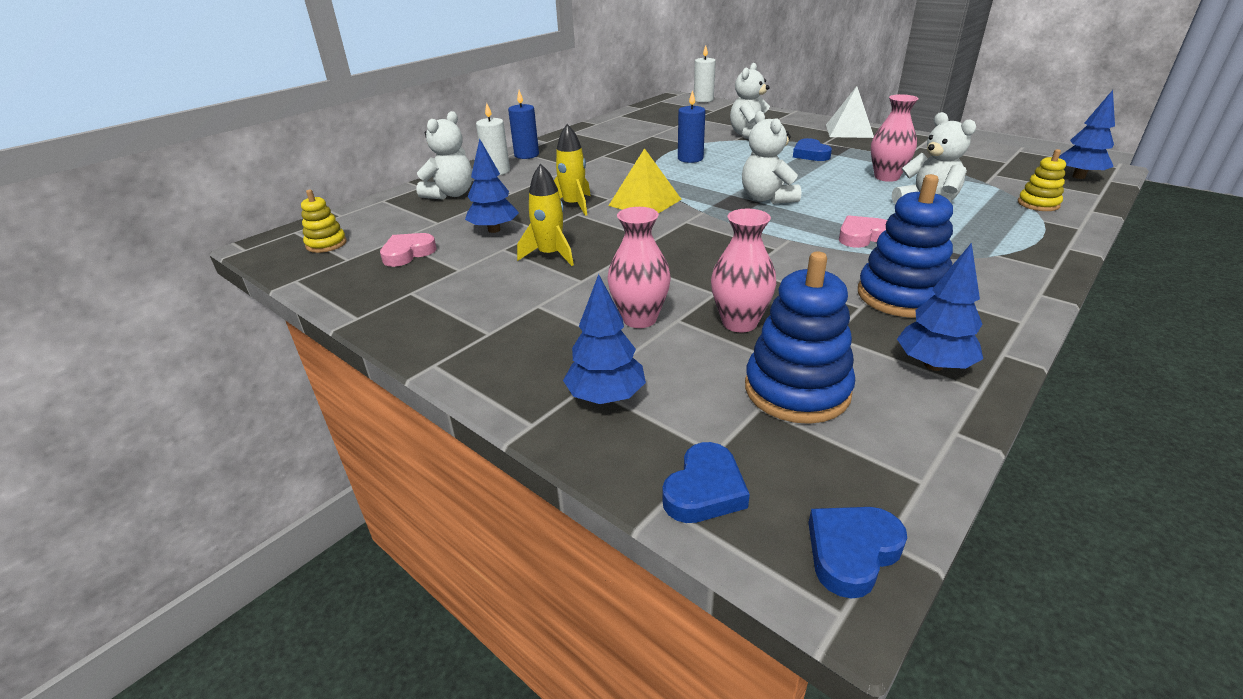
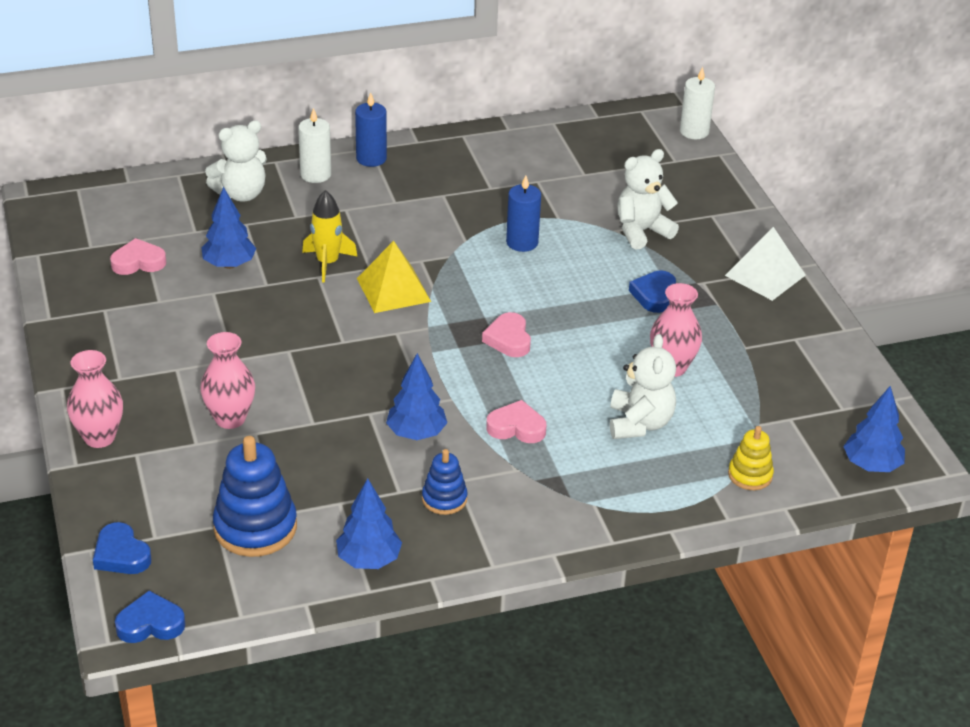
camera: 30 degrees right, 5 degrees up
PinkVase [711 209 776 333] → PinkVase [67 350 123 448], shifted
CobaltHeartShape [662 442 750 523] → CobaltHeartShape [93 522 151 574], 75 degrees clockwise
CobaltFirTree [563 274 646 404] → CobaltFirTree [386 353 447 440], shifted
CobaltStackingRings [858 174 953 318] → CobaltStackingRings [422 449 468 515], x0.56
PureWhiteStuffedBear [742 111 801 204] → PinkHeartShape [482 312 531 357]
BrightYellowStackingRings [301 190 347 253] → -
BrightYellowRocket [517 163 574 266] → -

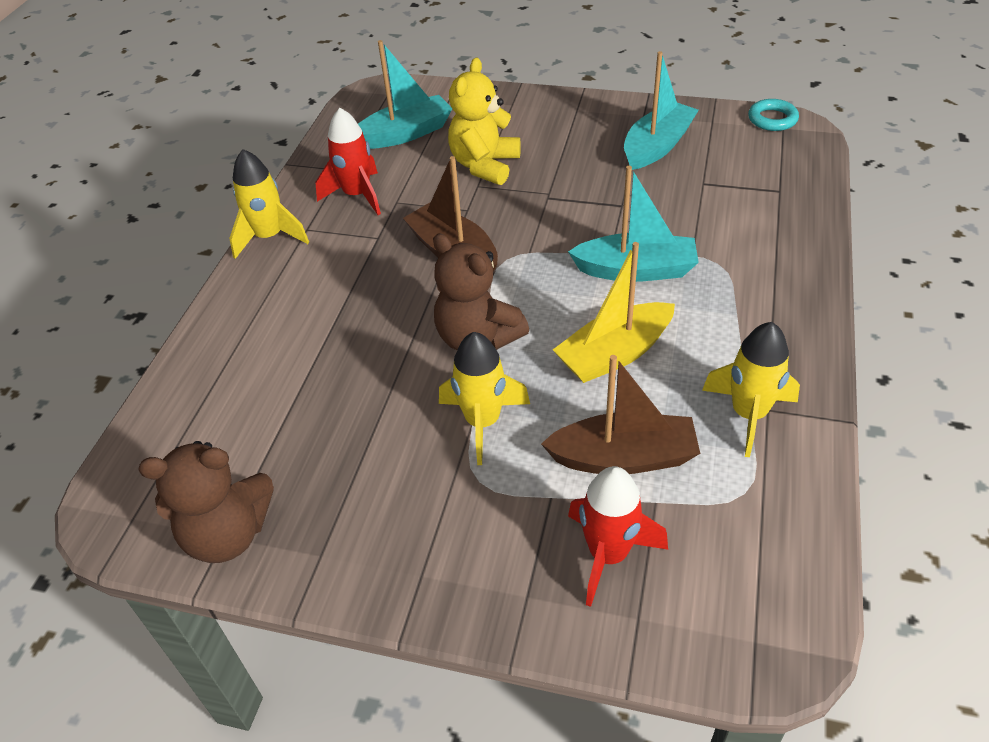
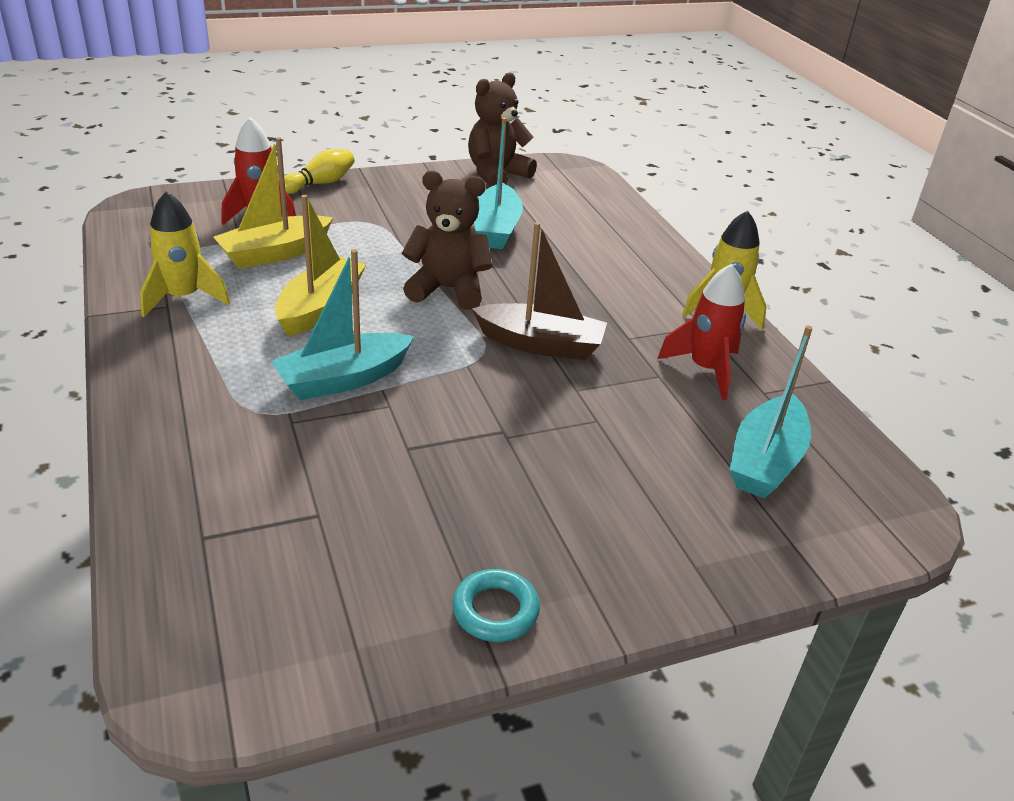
camera: 140 degrees right, 10 degrees down
RussetToyBoat [541 355 700 474] → BrightYellowToyBoat [213 137 333 269]
- → BrightYellowSkittle [284 149 354 194]
TealRing [748 99 799 131] → TealRing [453 569 540 642], shifted
TealToyBoat [624 51 699 170] → TealToyBoat [474 117 523 249], shifted
BrightYellowRocket [439 332 530 465] → -
BrightYellowStuffedBear [448 58 521 185] → -

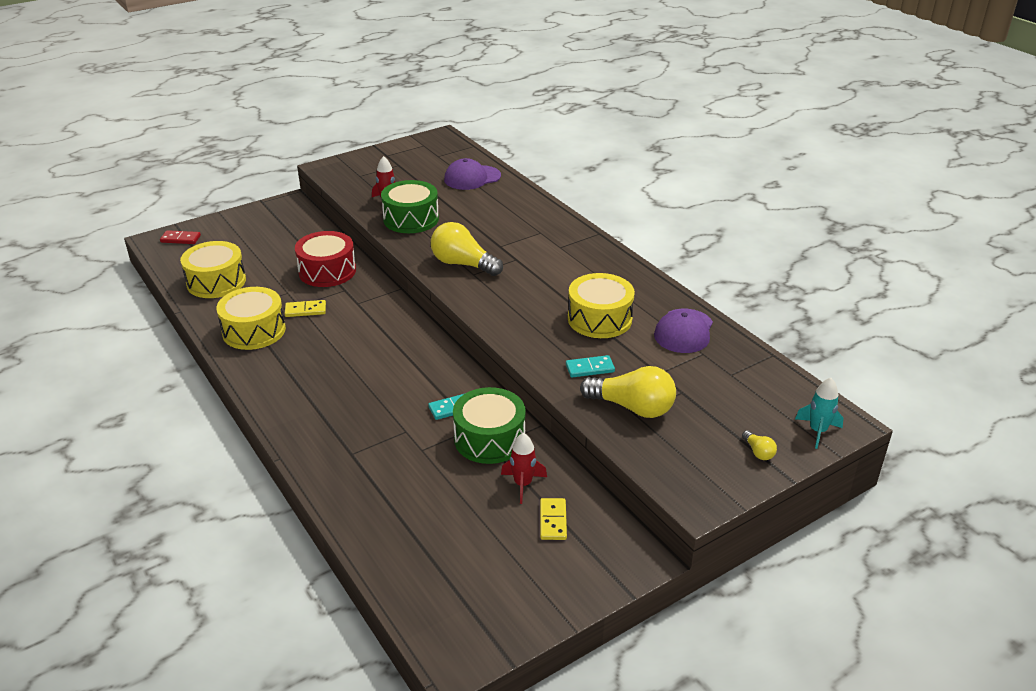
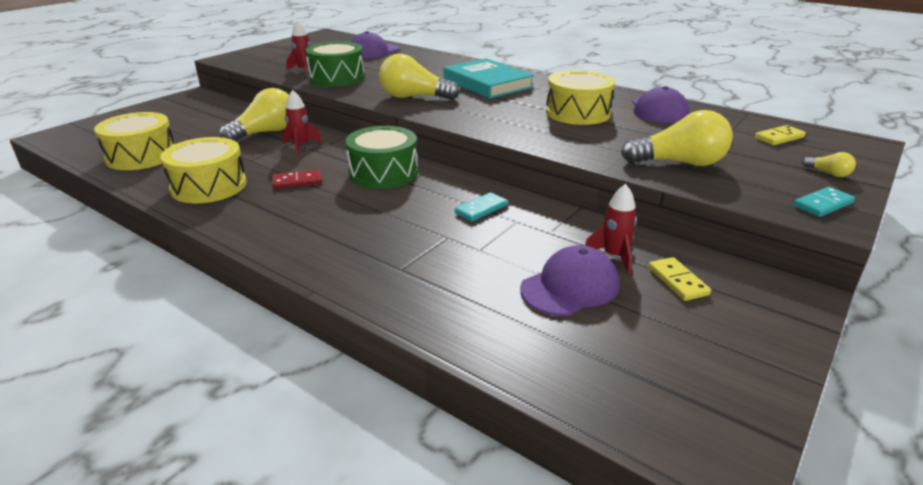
camera: 20 degrees left, 5 degrees down
ScarletDrum [295 231 356 287] → BrightYellowBulb [219 88 289 141]
ScarletDomino [160 230 201 244] → ScarletDomino [273 169 322 189], shifted
- → ScarletRocket [283 90 323 156]
EmeraldDrum [453 387 526 464] → EmeraldDrum [345 126 418 188], shifted
- → TealBook [444 58 534 99]
- → VioletPeakedCap [520 245 619 316]
BrightYellowDomino [285 300 326 317] → BrightYellowDomino [755 125 806 145], shifted
TealDomino [566 355 615 377] → TealDomino [793 187 855 217], shifted
TealRocket [795 378 843 449] → -

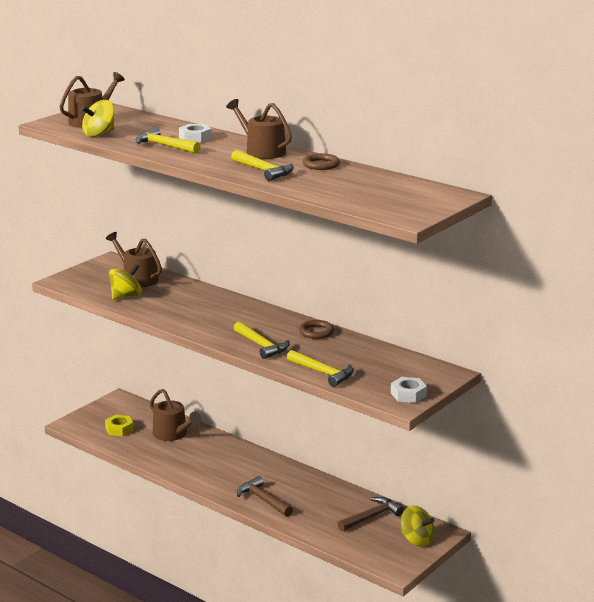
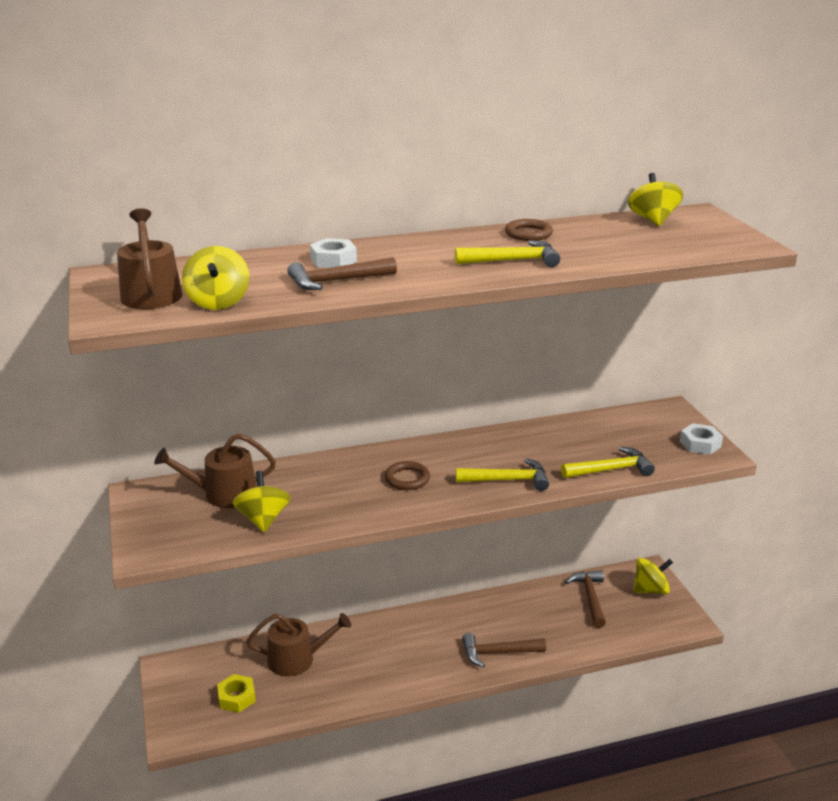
camera: 55 degrees left, 5 degrees up
BrightYellowCarpenter'sHammer [136 127 201 153] → RussetCarpenter'sHammer [287 257 397 290]
RussetRing [299 320 334 339] → RussetRing [384 461 430 490], shifted
- → BrightYellowWhirligig [628 173 683 226]
RussetWateringPot [226 99 292 159] → -

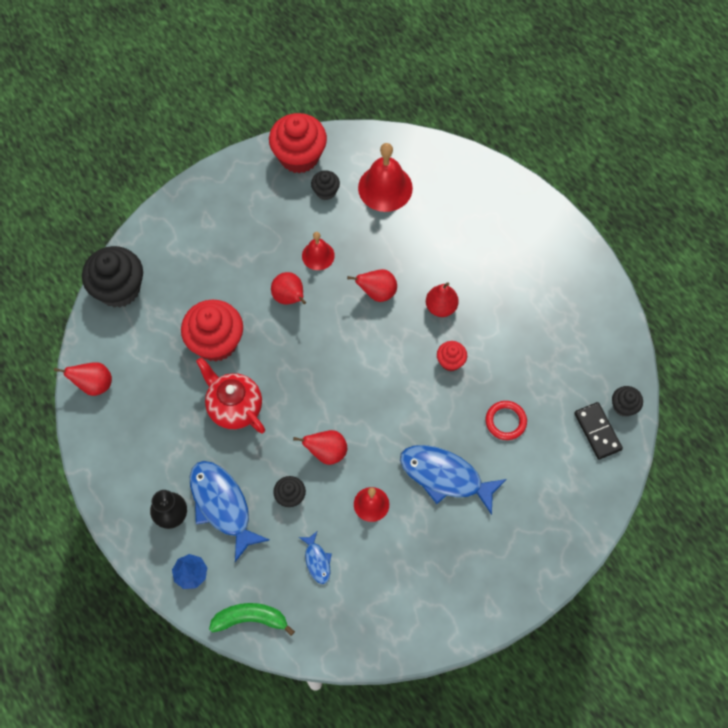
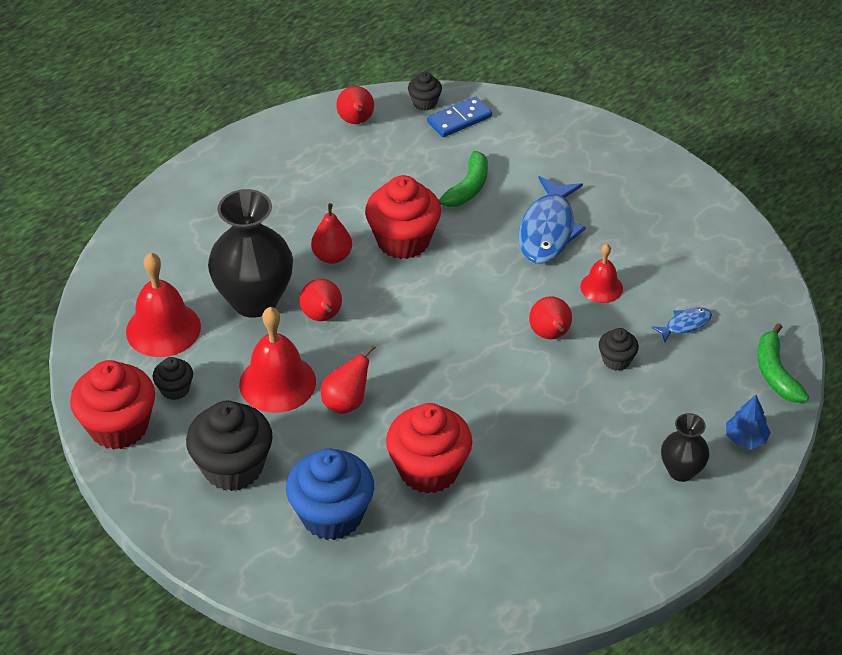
camera: 100 degrees left, 20 degrees down
EbonyMuffin [82 246 143 308] → EbonyMuffin [186 401 273 491], shifted
- → EbonyVase [208 189 293 318]
ScarletSchoolBell [302 232 335 270] → ScarletSchoolBell [239 307 316 413], x1.71
- → CobaltMuffin [286 448 374 540]
ScarletPearFruit [54 362 112 396] → ScarletPearFruit [336 86 374 124], shifted
ScarletMuffin [437 341 467 371] → ScarletMuffin [365 175 441 259], x2.02
EbonyDomino [574 402 623 459] → CobaltDomino [427 97 492 137]
ScarletRing [486 401 527 440] → EmeraldToyBanana [438 151 488 207]
CobaltToyFish [190 461 270 562] → -
ScarletTeapot [196 357 265 434] → -

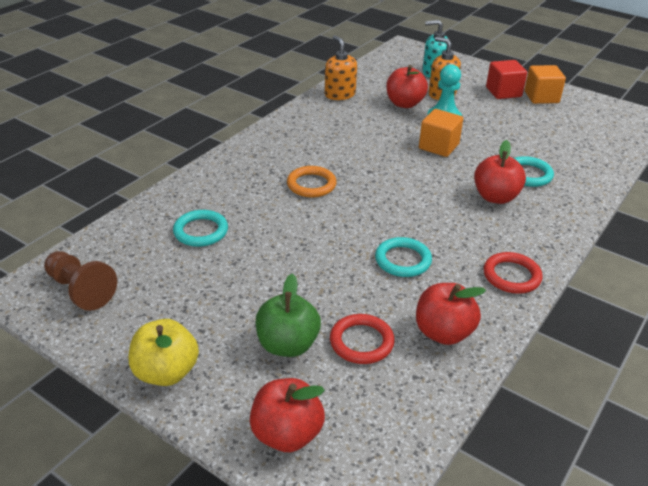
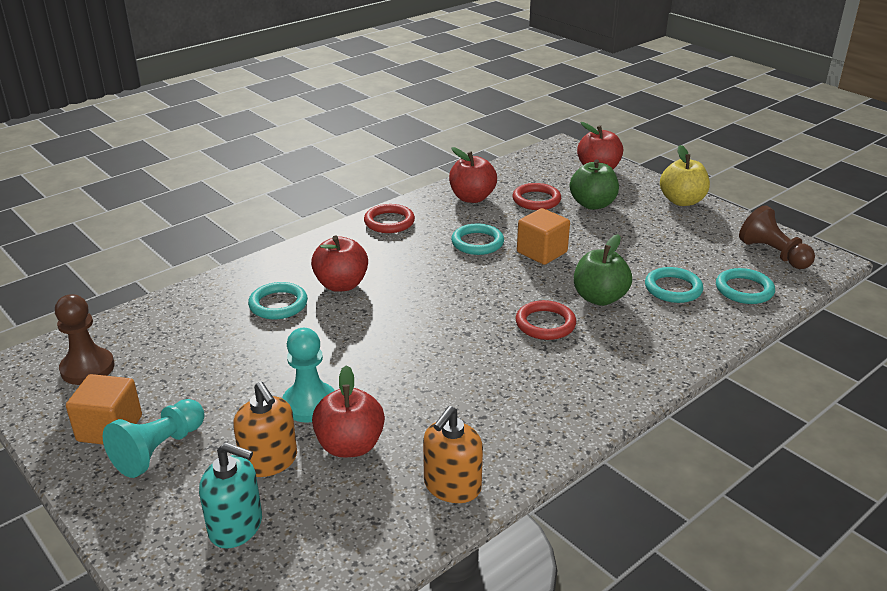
camera: 165 degrees left, 5 degrees down
- → RussetChessPawn [55 294 114 385]
ScarletSolidCube [486 60 527 99] → TealChessPawn [103 399 205 478]
OrangeSoapPump [325 35 357 100] → OrangeSoapPump [423 406 483 503], 45 degrees clockwise
OrangeRing [287 166 337 198] → ScarletRing [516 300 576 340]
OrangeSolidCube [419 109 463 157] → OrangeSolidCube [517 208 570 265], shifted
- → EmeraldAppleFruit [574 234 632 306]
- → TealRing [716 268 775 304]

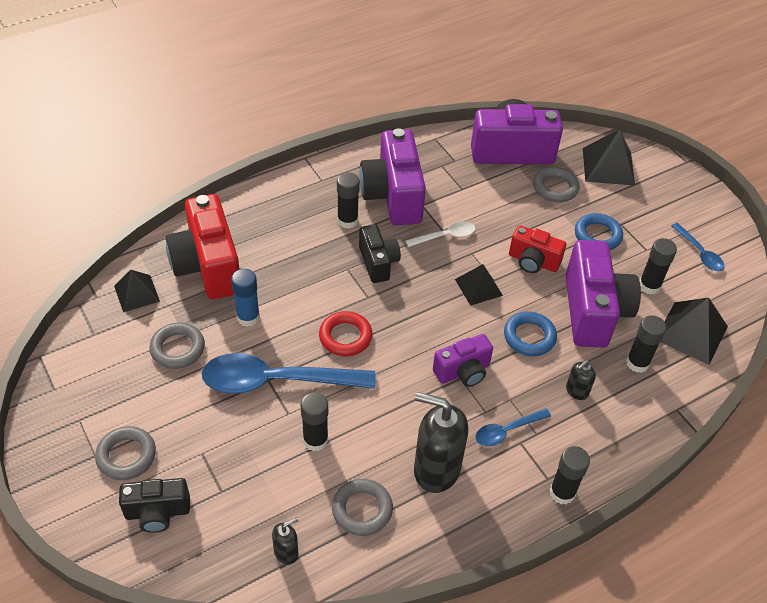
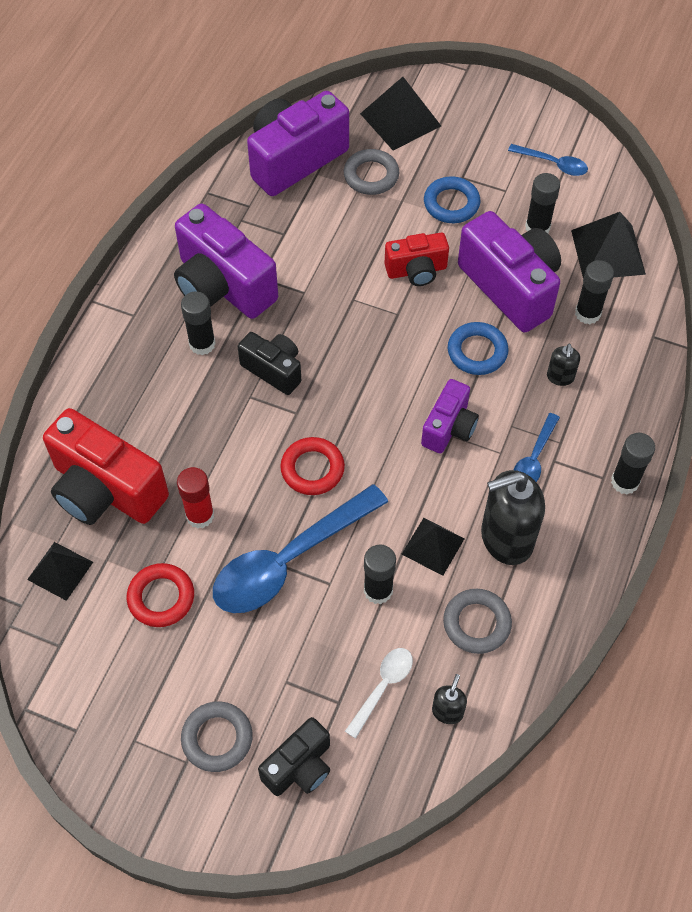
camera: 35 degrees left, 10 degrees up
AshGreyRing [149 323 205 369] → ScarletRing [127 563 194 627]
CobaltGlue [231 269 260 327] → ScarletGlue [177 467 214 529]
PureWhiteSpoon [406 221 476 247] → PureWhiteSpoon [345 648 413 739], shifted
EbonySolidPyramid [455 264 503 306] → EbonySolidPyramid [402 518 465 576], shifted

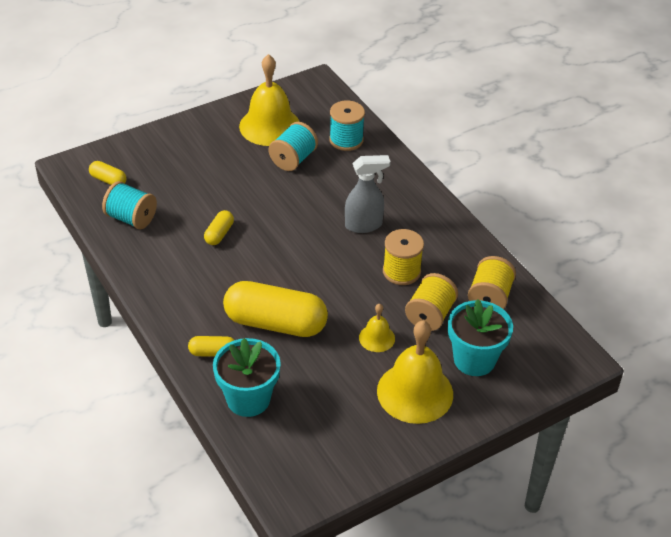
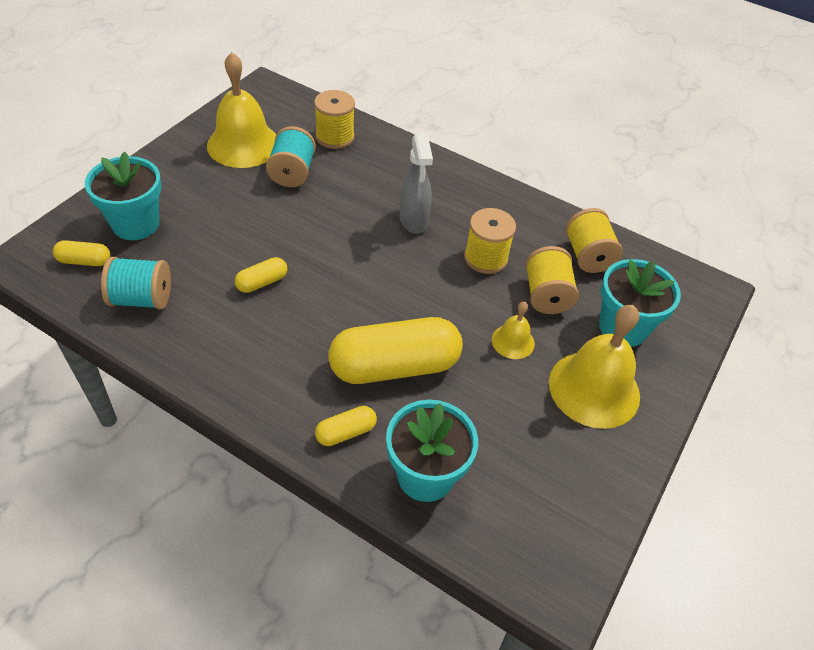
camera: 30 degrees left, 5 degrees up
- → TealPottedPlant [85 152 162 240]
BrightYellowPillShape [204 210 234 245] → BrightYellowPillShape [235 257 287 293], 60 degrees clockwise
TealSpool [329 100 365 151] → BrightYellowSpool [314 90 355 149]
AshGreySprayer [345 155 390 233] → AshGreySprayer [400 133 433 234], 120 degrees clockwise

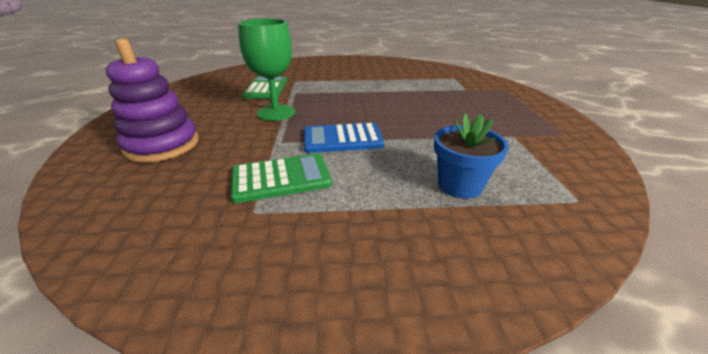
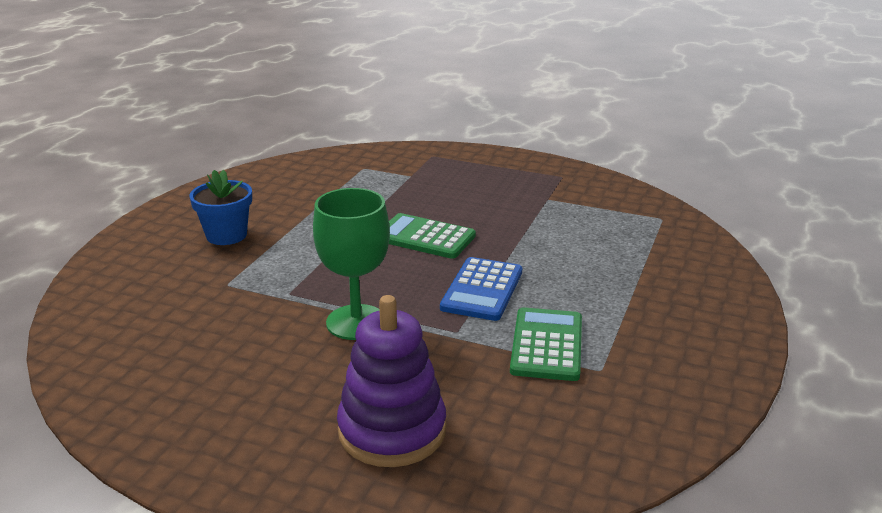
camera: 65 degrees left, 5 degrees down
CobaltPottedPlant [434 113 509 199] → CobaltPottedPlant [190 169 252 245], shifted
EmeraldAddingMachine [242 76 287 99] → EmeraldAddingMachine [389 213 476 259], shifted

